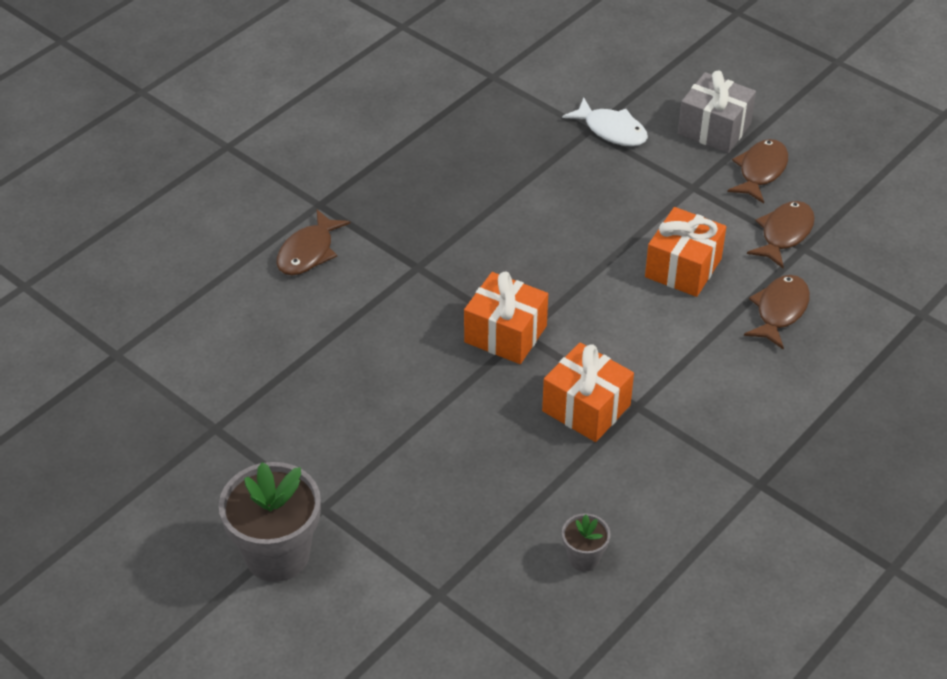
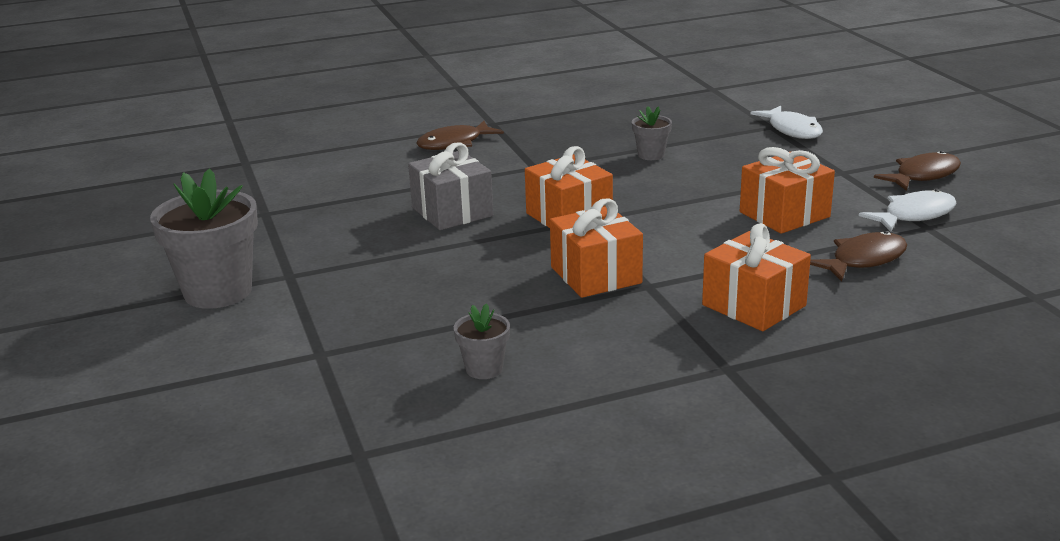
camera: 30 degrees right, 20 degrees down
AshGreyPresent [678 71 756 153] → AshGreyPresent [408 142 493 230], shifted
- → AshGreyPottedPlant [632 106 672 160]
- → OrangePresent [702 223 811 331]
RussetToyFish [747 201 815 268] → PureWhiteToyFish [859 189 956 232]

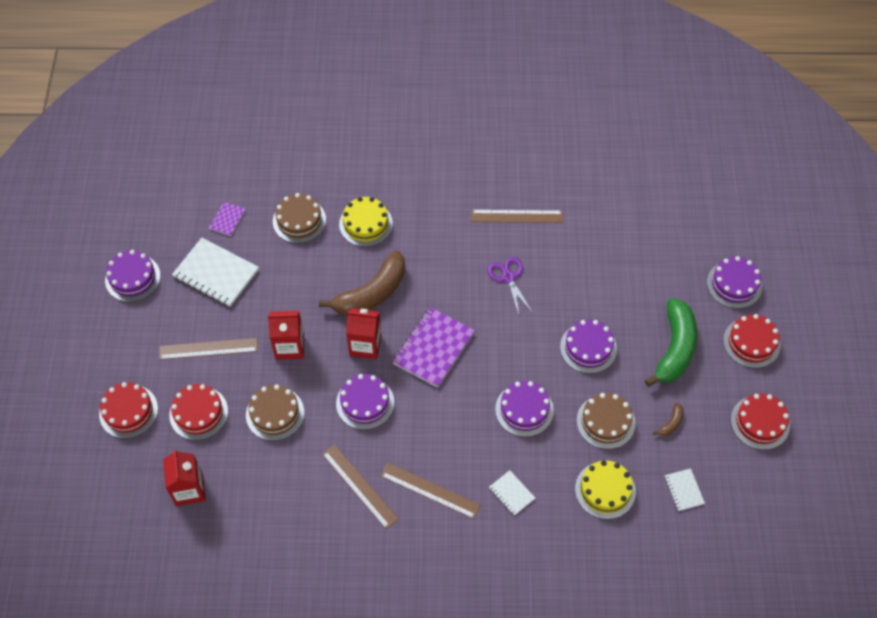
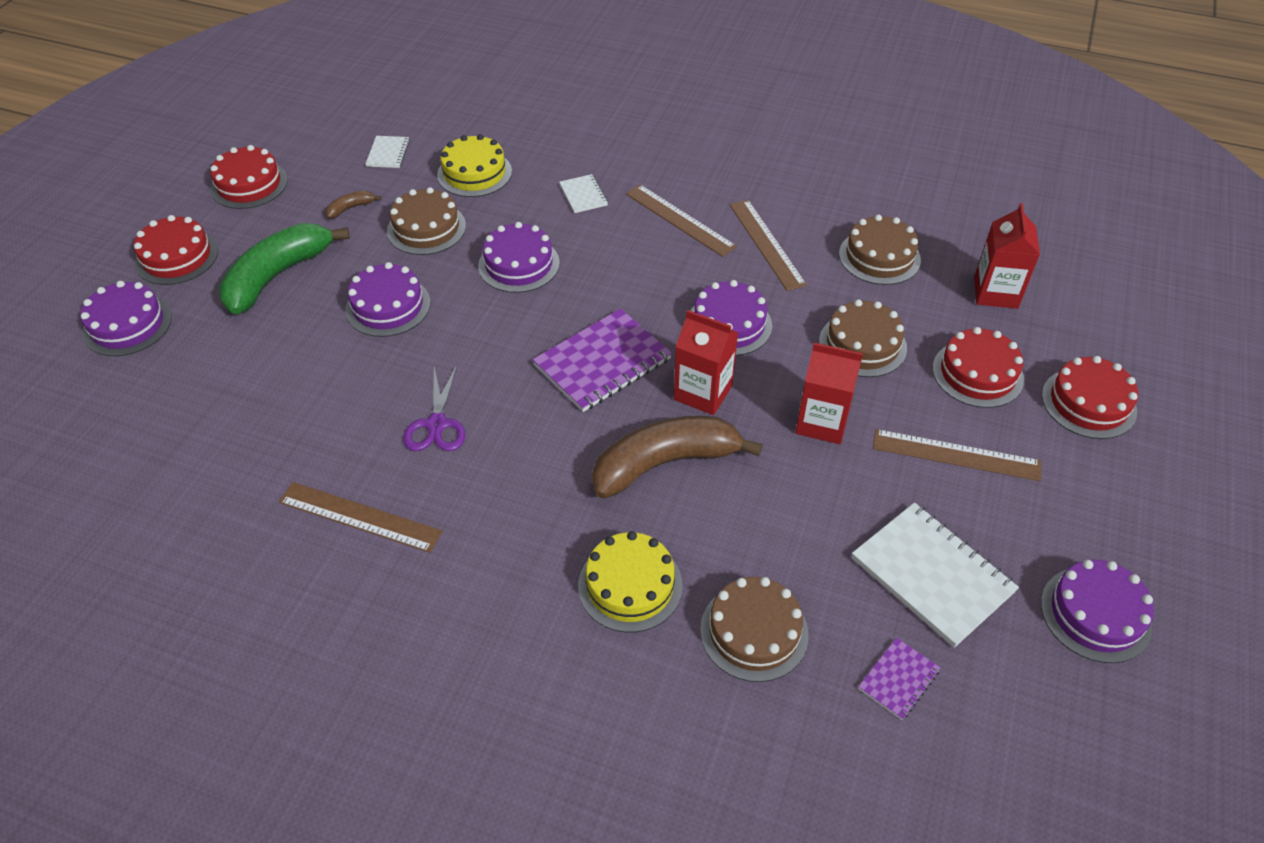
camera: 160 degrees left, 10 degrees down
- → RussetLayerCake [839 215 921 285]

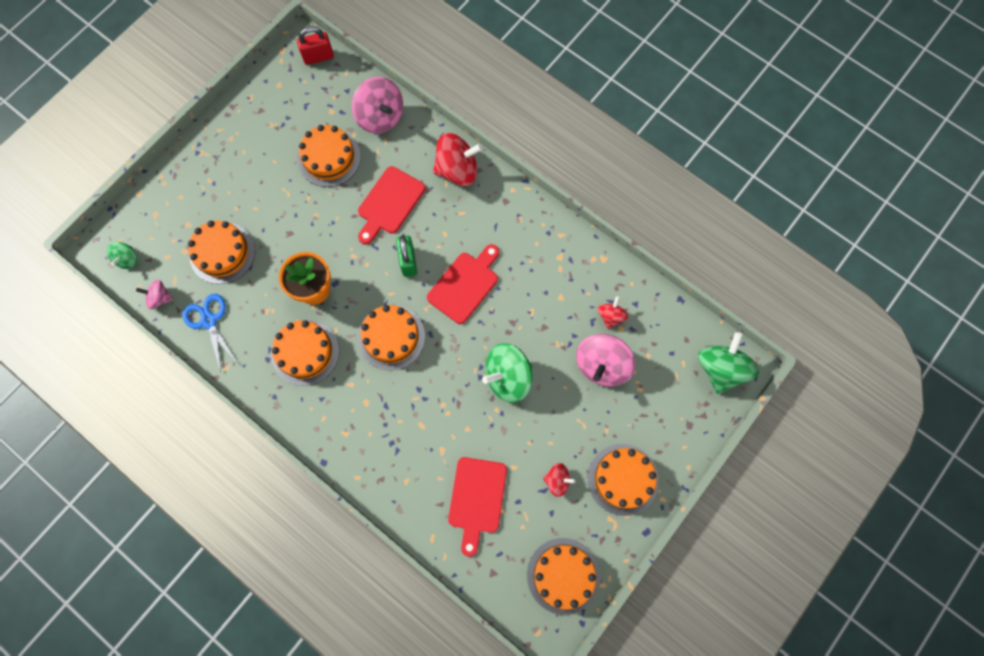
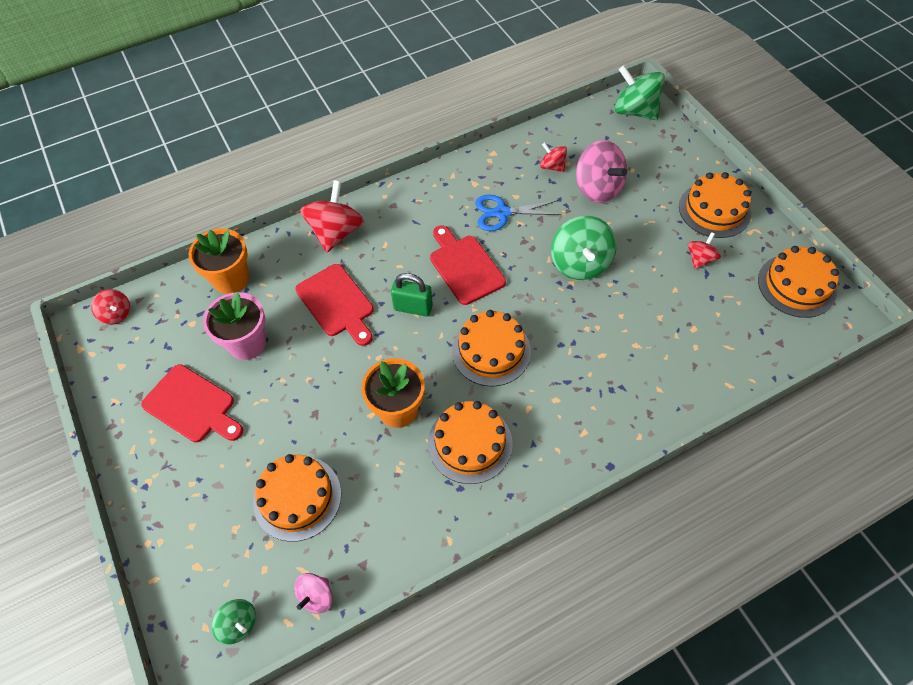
camera: 65 degrees left, 15 degrees down
ScarletLock [297 26 334 65] → ScarletWhirligig [91 289 130 325]
ScarletCuttingBoard [448 457 507 557] → ScarletCuttingBoard [141 364 243 442], shifted
PinkWhirligig [352 77 403 133] → OrangePottedPlant [189 229 249 294]
OrangeLayerCake [298 125 361 187] → PinkPottedPlant [203 292 266 360]
CobaltShears [182 294 238 372] → CobaltShears [475 195 561 231], shifted

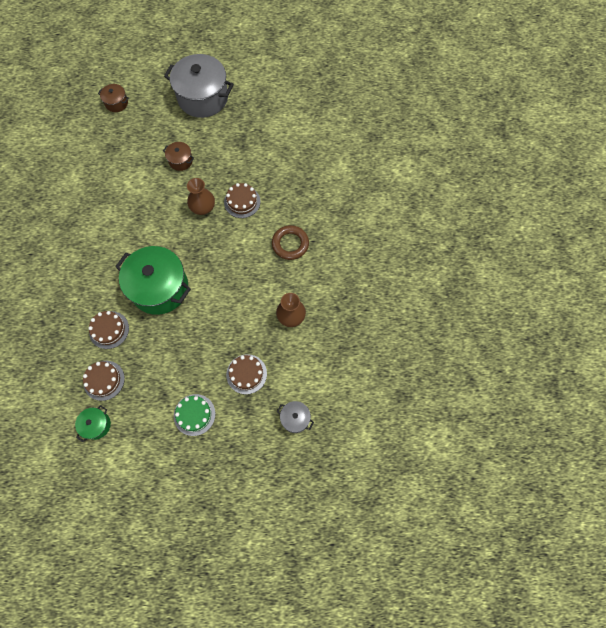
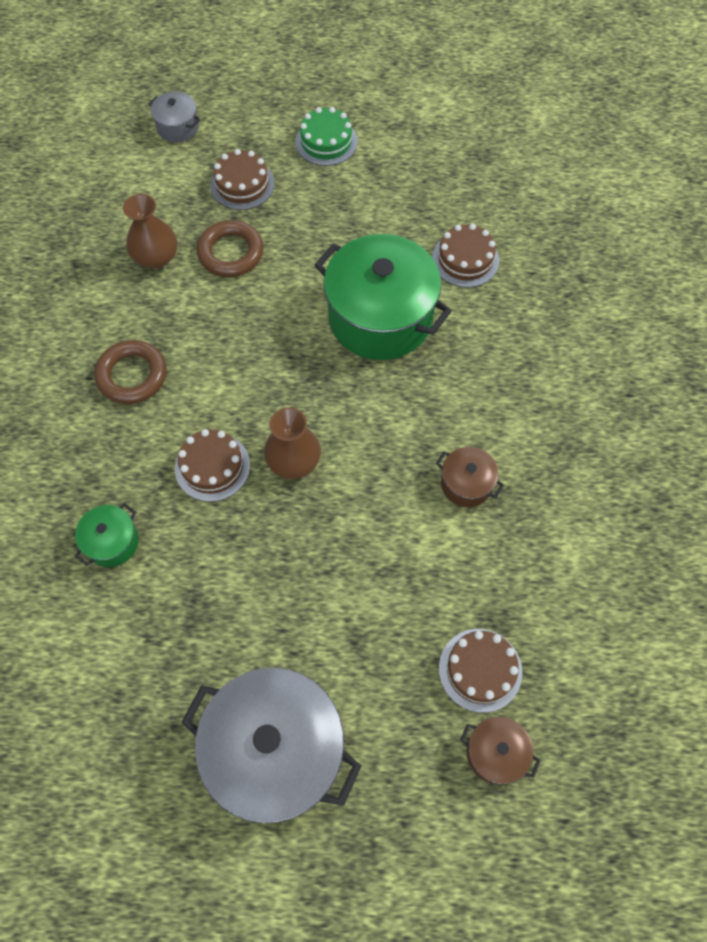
camera: 175 degrees left, 5 degrees down
EmeraldCookingPot [75 405 111 442] → EmeraldCookingPot [75 503 139 567], shifted
- → RussetRing [197 220 263 277]
RussetCookingPot [163 142 194 171] → RussetCookingPot [436 447 504 507], shifted
RussetLayerCake [83 361 125 401] → RussetLayerCake [439 629 522 713], shifted

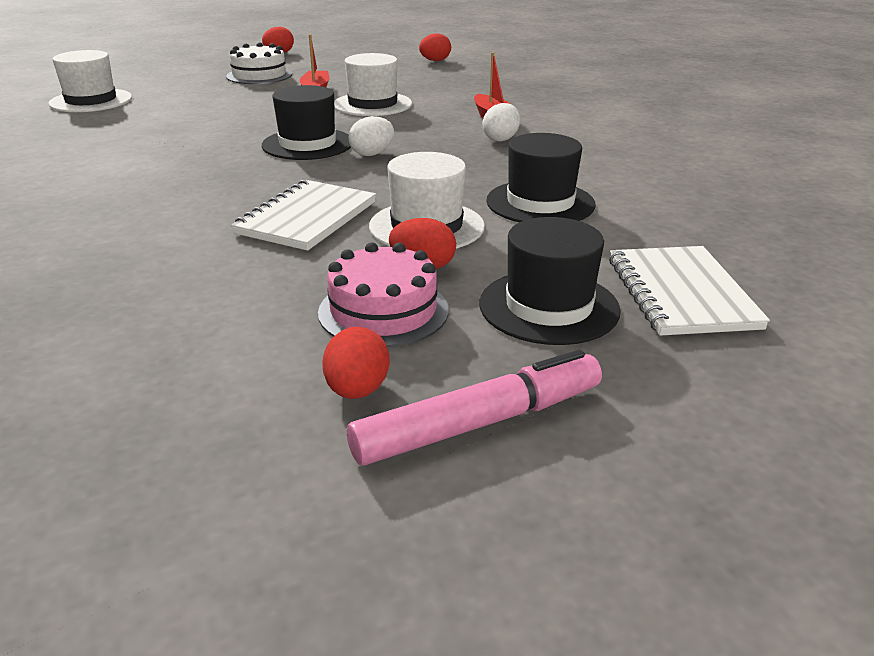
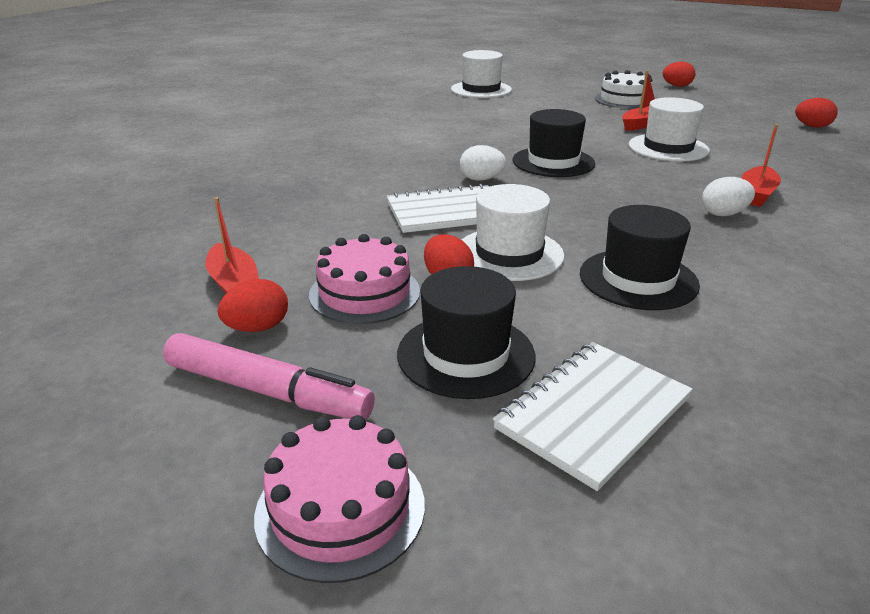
camera: 50 degrees right, 0 degrees up
- → ScarletToyBoat [205 197 259 294]
- → PinkLayerCake [254 415 425 583]
PureWhiteToyEgg [349 116 394 156] → PureWhiteToyEgg [460 145 506 181], shifted

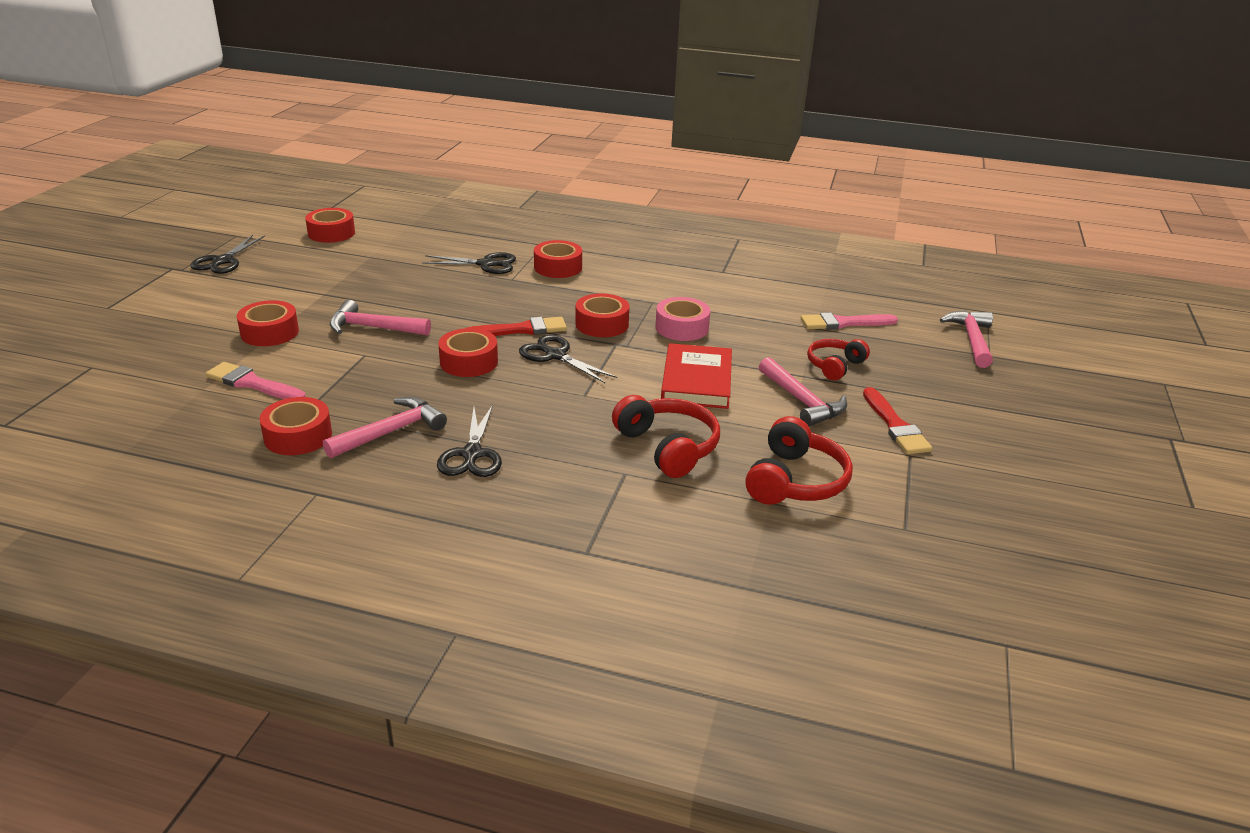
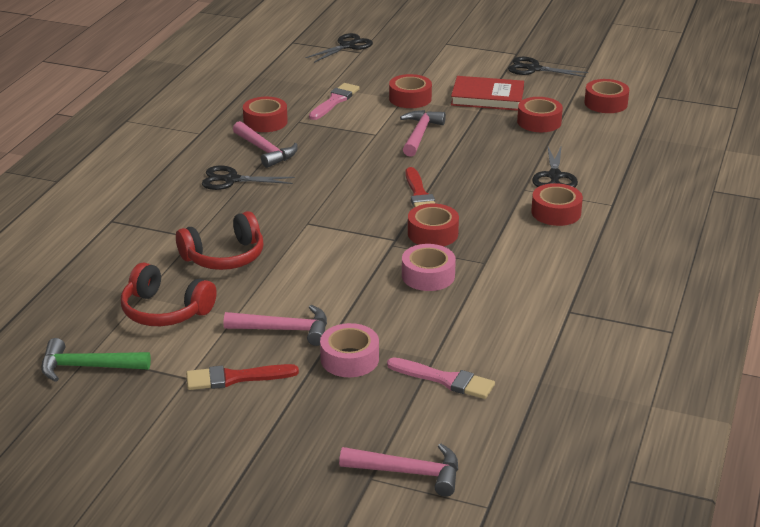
camera: 95 degrees right, 0 degrees up
- → EmeraldCarpenter'sHammer [41 338 151 382]
PinkCarpenter'sHammer [759 357 847 427] → PinkCarpenter'sHammer [224 305 327 346], 150 degrees counterclockwise
EbonyShears [519 335 617 383] → EbonyShears [305 33 373 63], shifted
ScarletHeadphones [807 339 870 380] → PinkRollOfTape [320 323 379 377]
PinkPaintBrush [801 312 898 330] → PinkPaintBrush [387 357 495 399], 120 degrees clockwise
ScarletBook [661 343 732 409] → ScarletBook [451 76 524 111], shifted
ScarletRollOfTape [438 328 498 377] → ScarletRollOfTape [517 97 563 132], shifted

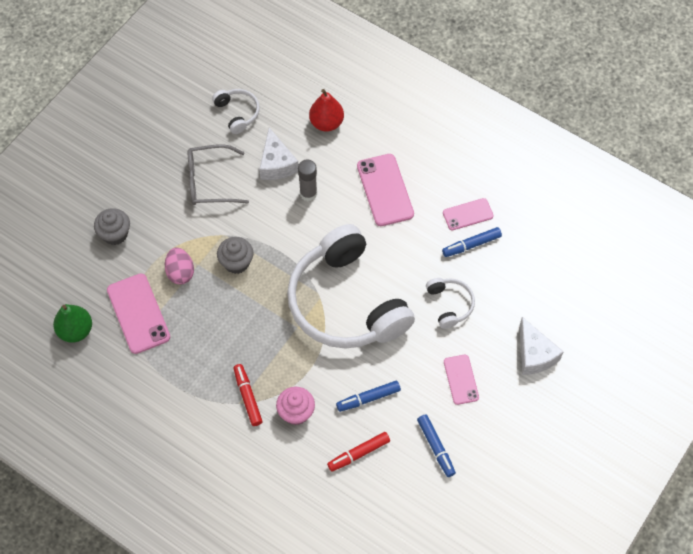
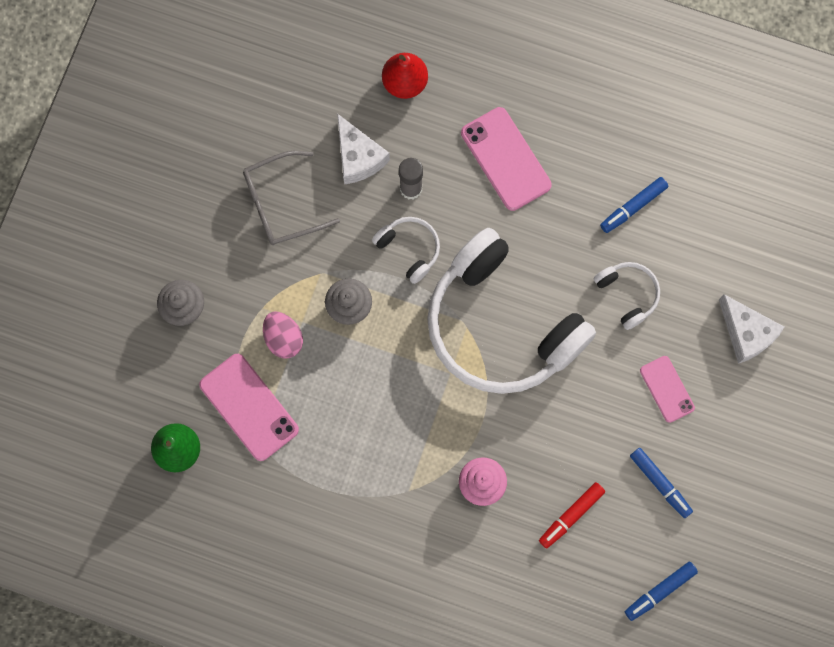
camera: 15 degrees left, 15 degrees up
PureWhiteHeadphones [212 89 260 134] → PureWhiteHeadphones [372 217 440 284], shifted
CobaltFeltPen [336 381 401 412] → CobaltFeltPen [625 561 698 621], shifted
ScarletFeltPen [234 364 262 426] → -
PinkMobilePhone [443 198 494 230] → -

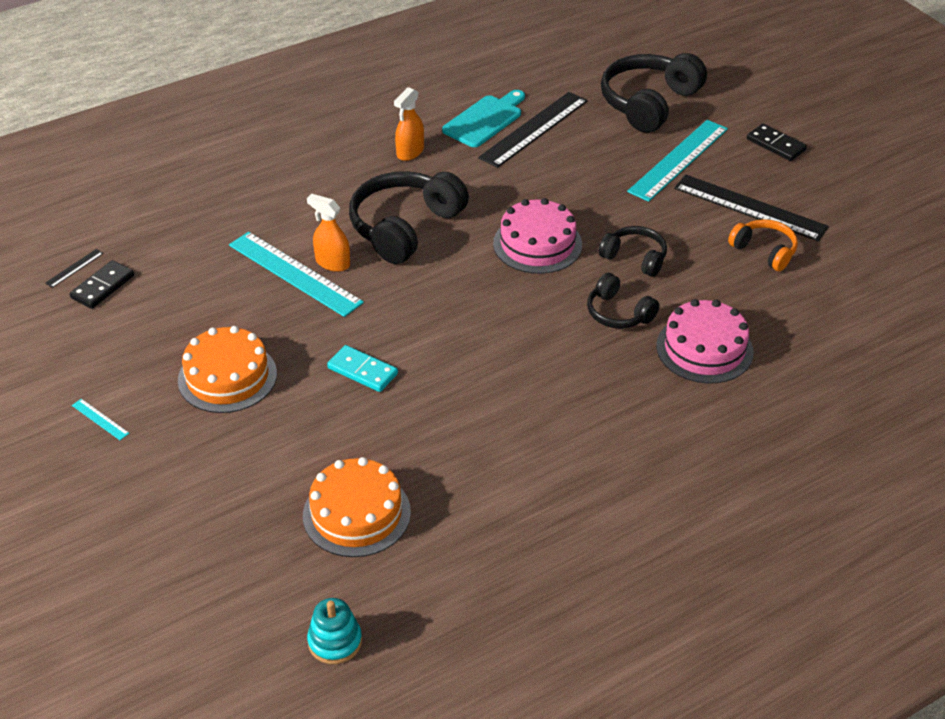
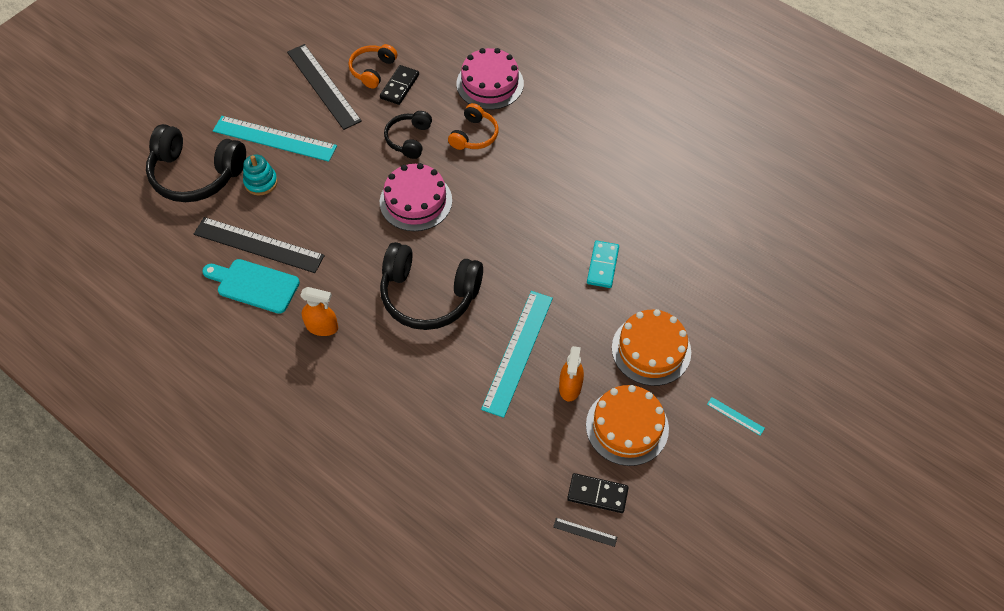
camera: 110 degrees left, 15 degrees up
TealStackingRings [307 598 362 664] → TealStackingRings [243 155 278 195], shifted
EbonyMeasuringStick [674 175 829 241] → EbonyMeasuringStick [287 44 362 130], 45 degrees counterclockwise
EbonyDomino [747 124 807 161] → EbonyDomino [380 65 419 105], shifted
EbonyHeadphones [587 273 660 329] → OrangeHeadphones [448 103 499 150]
OrangeSprayer [307 194 350 272] → OrangeSprayer [559 346 584 401], shifted
OrangeLayerCake [303 457 411 557] → OrangeLayerCake [586 385 669 466], shifted
TealMeasuringStick [72 399 129 440] → TealMeasuringStick [707 397 765 436], 75 degrees counterclockwise

